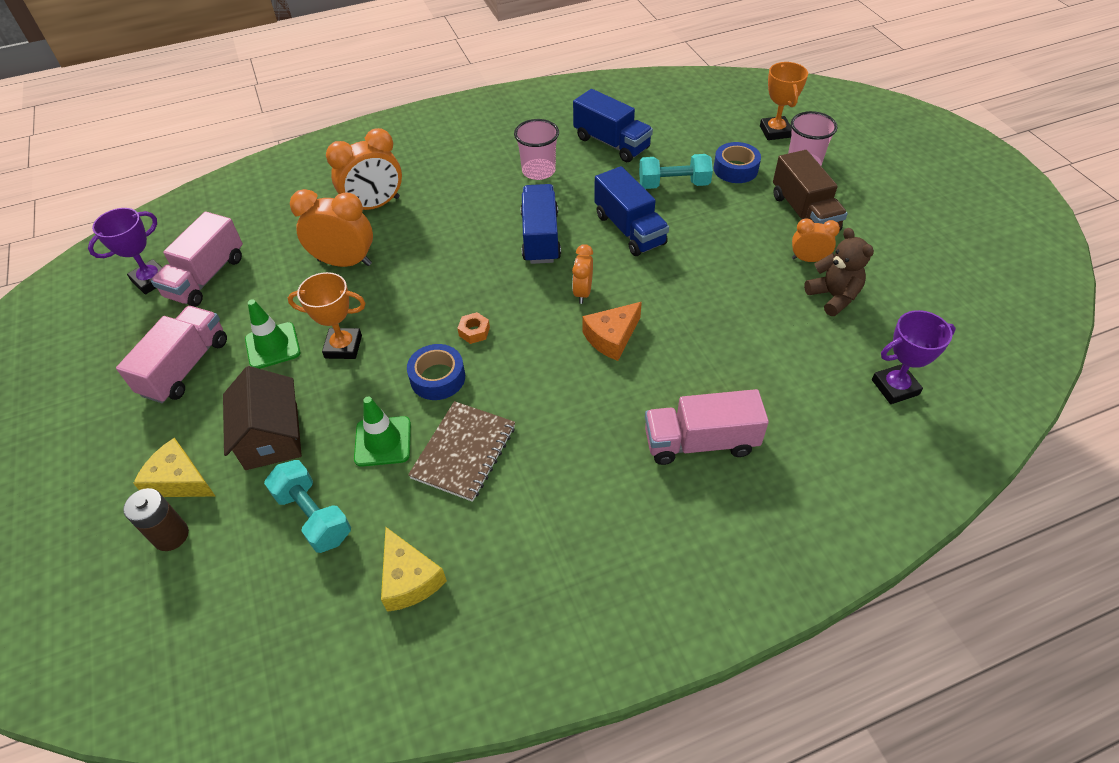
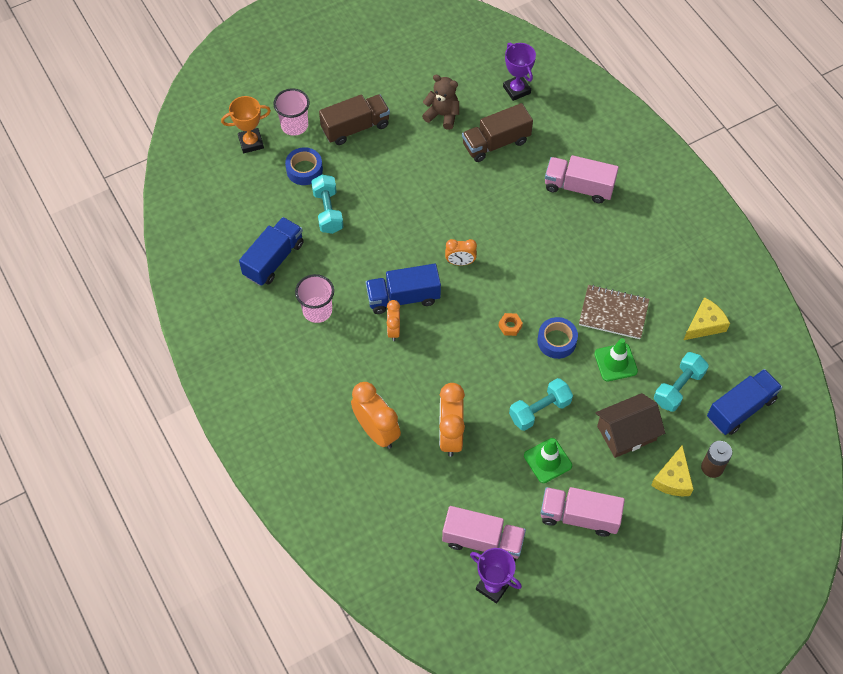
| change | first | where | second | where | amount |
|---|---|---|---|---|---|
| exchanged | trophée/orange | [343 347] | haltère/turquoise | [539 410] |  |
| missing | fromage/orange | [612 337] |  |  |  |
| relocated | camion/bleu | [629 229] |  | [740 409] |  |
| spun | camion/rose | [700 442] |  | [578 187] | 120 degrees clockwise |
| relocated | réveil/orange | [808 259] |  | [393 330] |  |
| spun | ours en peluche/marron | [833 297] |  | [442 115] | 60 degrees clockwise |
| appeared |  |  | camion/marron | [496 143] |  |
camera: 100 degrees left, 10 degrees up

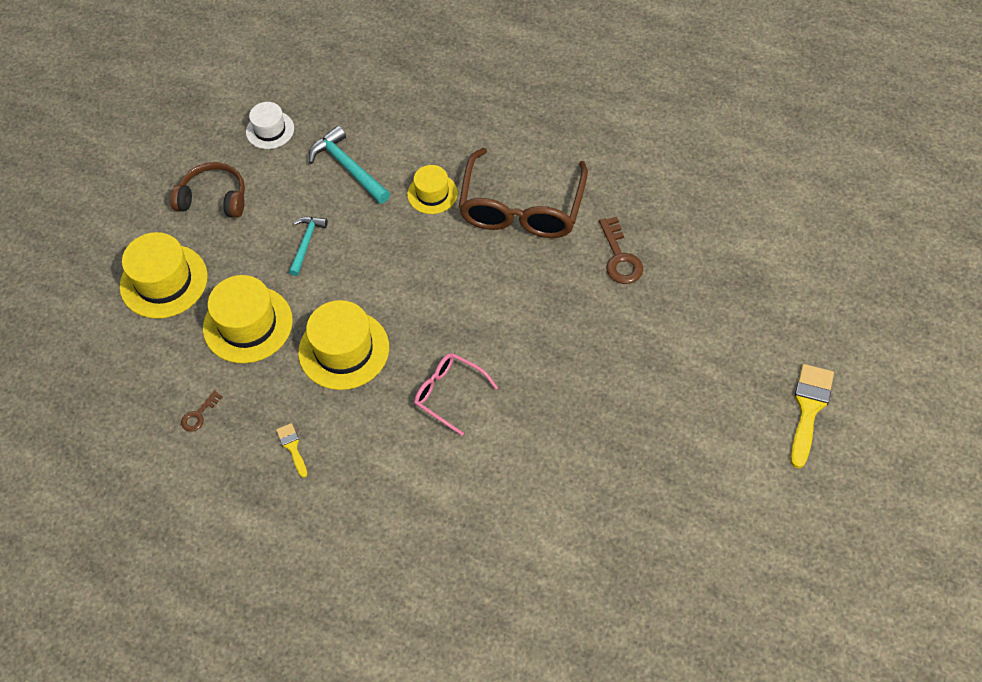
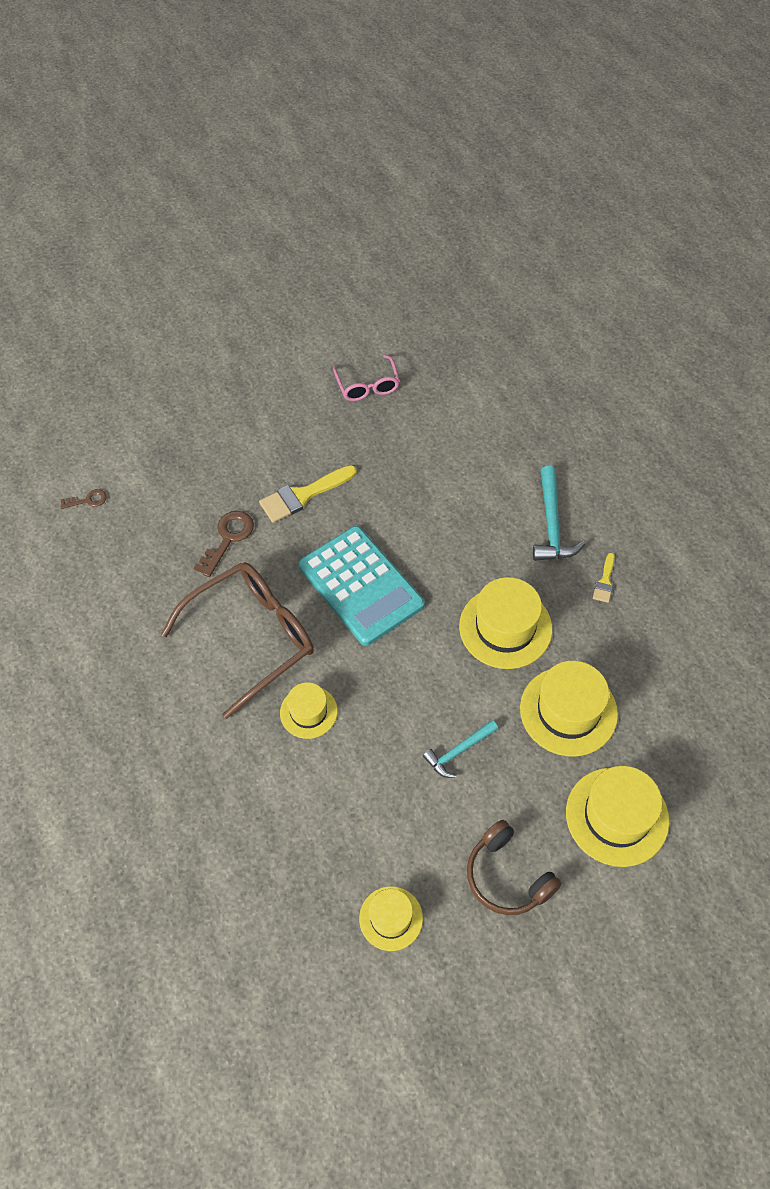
| change | first | where | second | where | amount |
|---|---|---|---|---|---|
| relocated | clé/marron | [199 415] |  | [88 500] |  |
| colour | chapeau/blanc | [270 130] | chapeau/jaune | [391 918] |  |
| relocated | marteau/turquoise | [348 167] |  | [552 524] |  |
| relocated | lunettes/rose | [449 394] |  | [367 385] |  |
| relocated | pinceau/jaune | [808 408] |  | [303 495] |  |
| appeared |  |  | calculatrice/turquoise | [360 586] |  |
camera: 140 degrees left, 0 degrees up

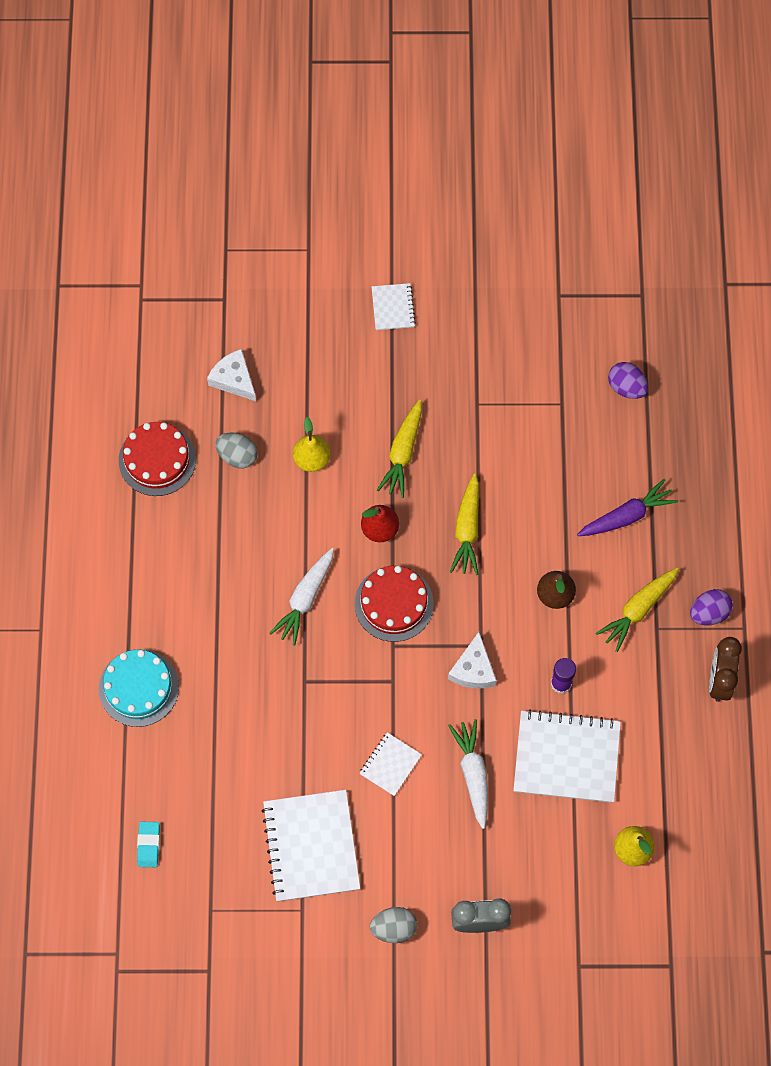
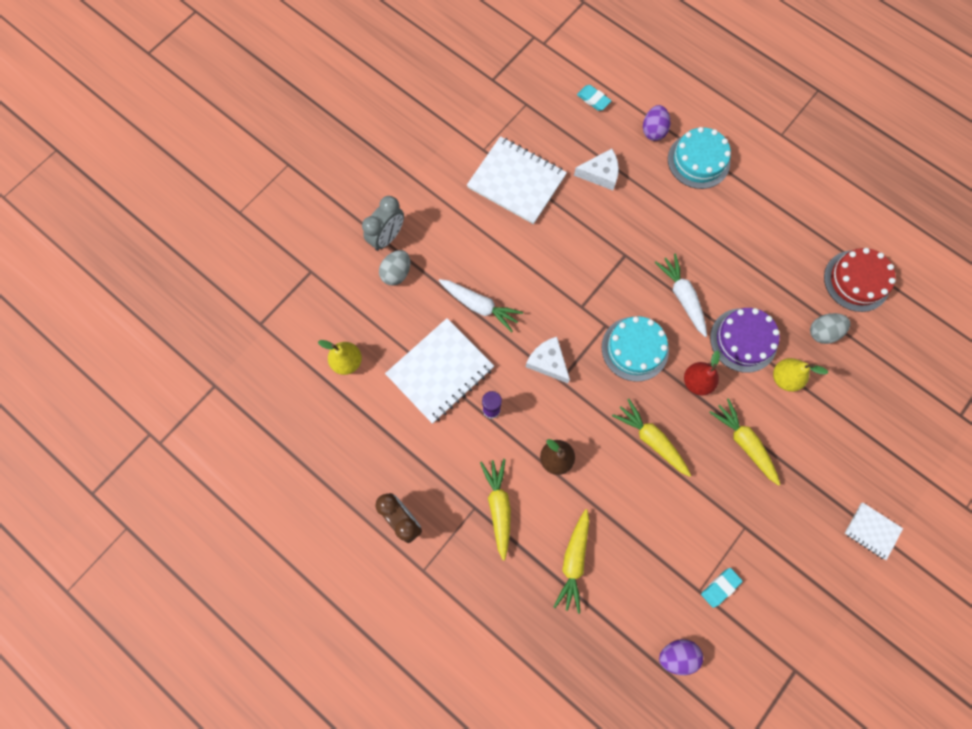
| change | first | where | second | where | amount |
|---|---|---|---|---|---|
| relocated | fromage/blanc | [234 379] |  | [600 174] |  |
| colour | gâteau/rouge | [394 603] | gâteau/turquoise | [635 348] |  |
| missing | carnet/blanc | [390 764] |  |  |  |
| relocated | œuf/gris | [393 928] |  | [396 273] |  |
| colour | carotte/violet | [627 516] | carotte/jaune | [573 561] |  |
| relocated | œuf/violet | [709 613] |  | [653 131] |  |
| appeared |  |  | gomme/turquoise | [720 587] |  |
| appeared |  |  | gâteau/violet | [743 340] |  |
camera: 130 degrees right, 5 degrees up

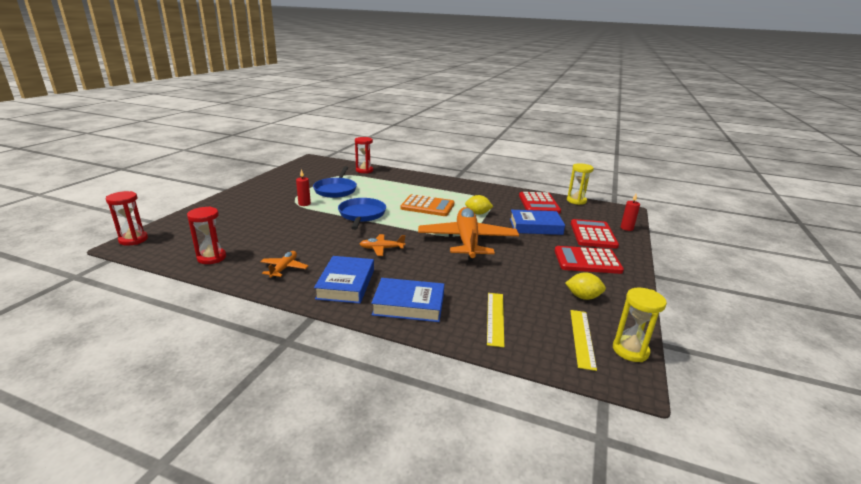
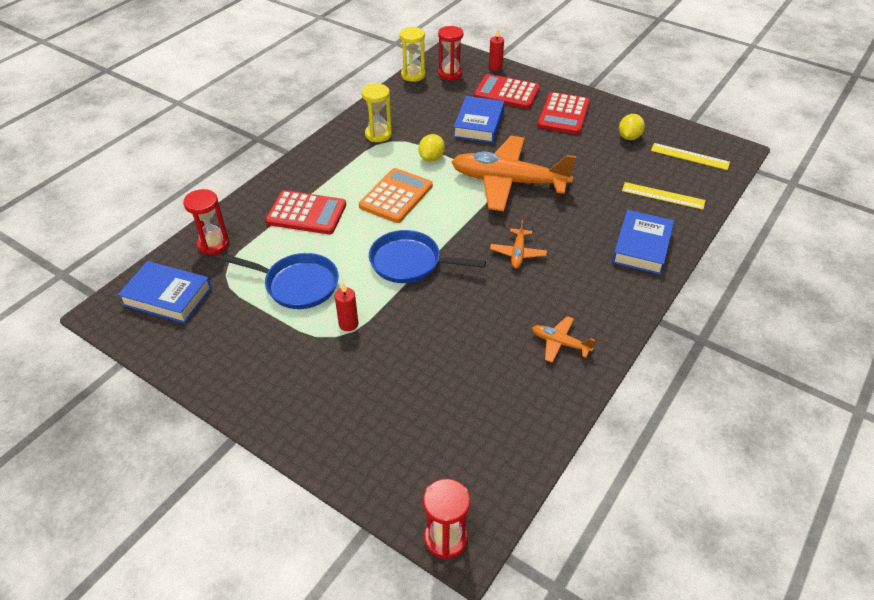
| change | first | where | second | where | amount |
|---|---|---|---|---|---|
| relocated | sablier/rouge | [211 258] |  | [450 74] |  |
| relocated | livre/bleu | [346 284] |  | [167 296] |  |
| relocated | calculatrice/rouge | [539 204] |  | [306 213] |  |
| relocated | sablier/jaune | [630 350] |  | [378 134] |  |
camera: 75 degrees left, 20 degrees up

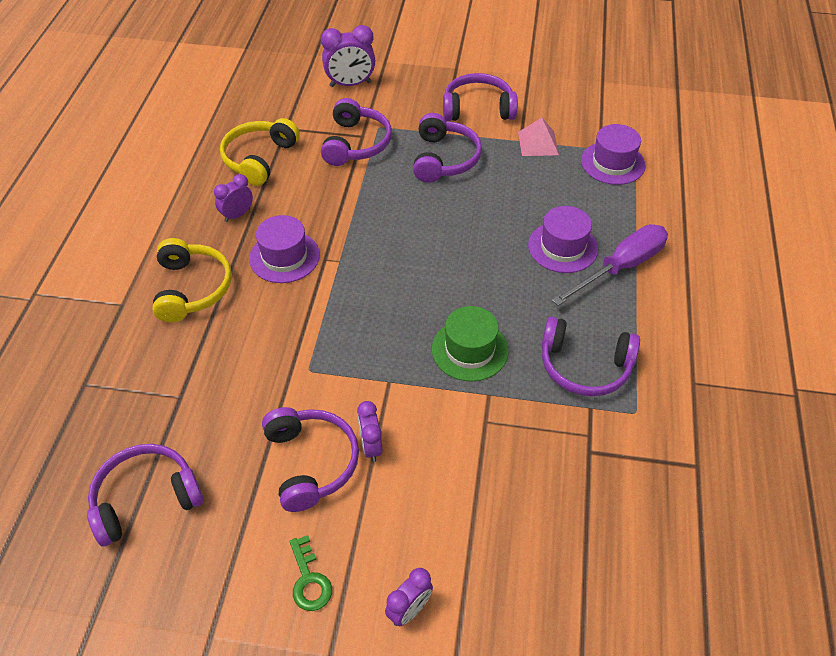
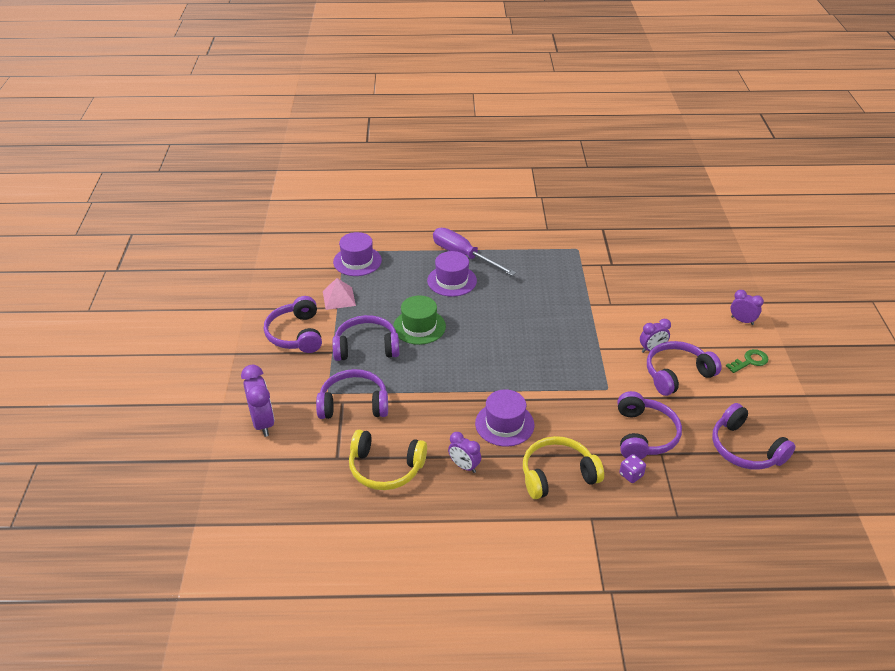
| change | first | where | second | where | amount |
|---|---|---|---|---|---|
| relocated | chapeau/vert | [469 350] |  | [419 327] |  |
| relocated | casque audio/violet | [584 366] |  | [644 435] |  |
| appeared |  |  | dé/violet | [631 475] |  |
camera: 100 degrees left, 10 degrees down

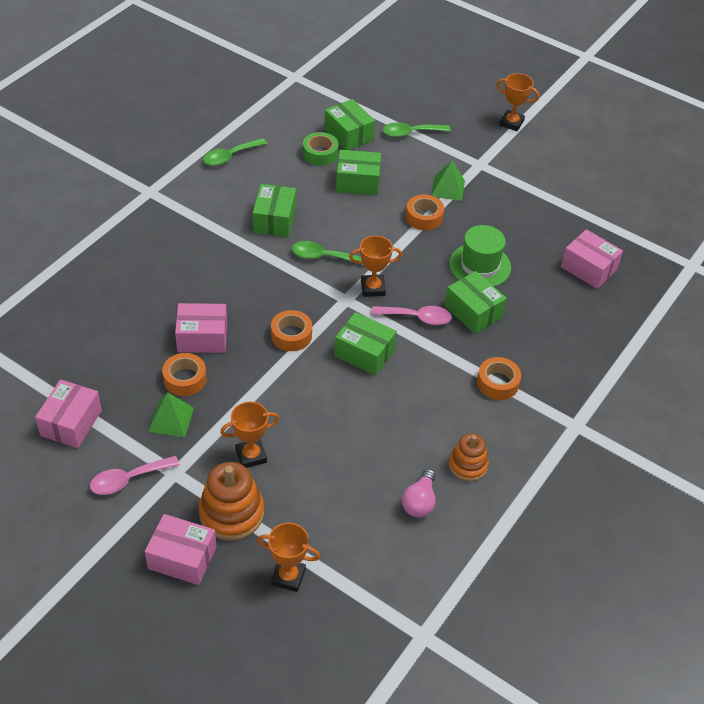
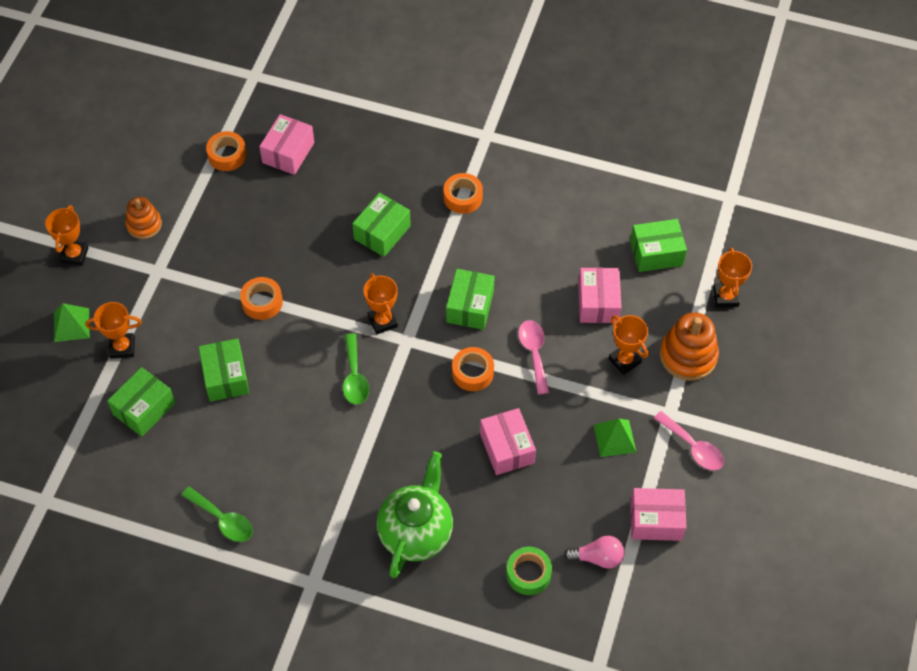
| change | first | where | second | where | amount |
|---|---|---|---|---|---|
| relocated | boîte/rose | [182 558] |  | [598 303] |  |
| relocated | ruban adhésif/orange | [185 379] |  | [227 155] |  |
| relocated | boîte/vert | [274 220] |  | [656 253] |  |
| relocated | ruban adhésif/vert | [320 154] |  | [528 574] |  |
| relocated | cuillère/rose | [417 317] |  | [534 353] |  |
| exchanged | cuillère/vert | [410 133] | trophée/orange | [122 347] |  |
| relocated | ampoule/rose | [419 502] |  | [597 558] |  |
| relocated | pyramide/vert | [447 188] |  | [71 325] |  |
| missing | chapeau/vert | [480 266] |  |  |  |
| relocated | jouet à empiler/orange | [468 465] |  | [144 225] |  |
| appeared |  |  | théière/vert | [416 533] |  |
camera: 105 degrees left, 10 degrees up

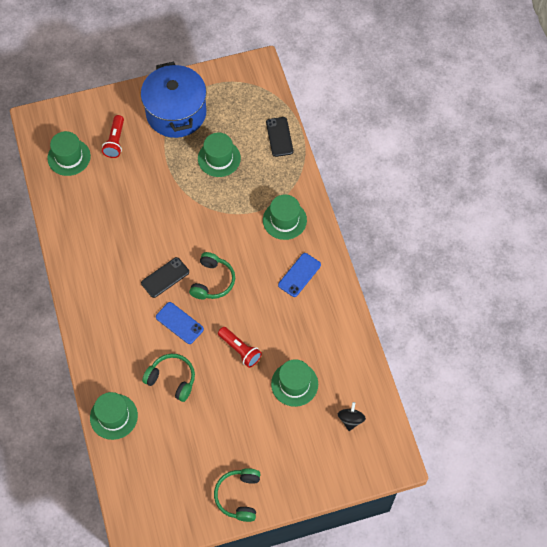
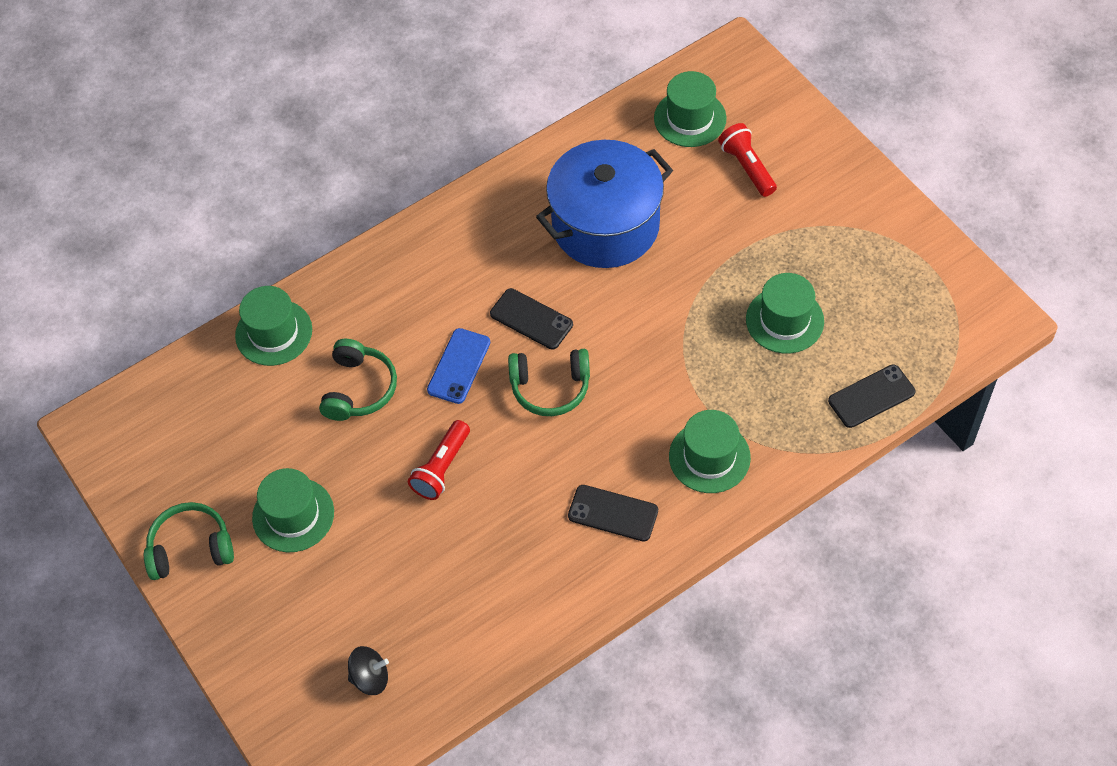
| change | first | where | second | where | amount |
|---|---|---|---|---|---|
| spun | lampe de poche/rouge | [115 141] |  | [747 167] | 75 degrees clockwise |
| relocated | marmite/bleu | [176 113] |  | [605 225] |  |
| relocated | chapeau/vert | [294 384] |  | [293 515] |  |
| colour | téléphone/bleu | [299 275] | téléphone/noir | [613 513] |  |
camera: 75 degrees right, 5 degrees down

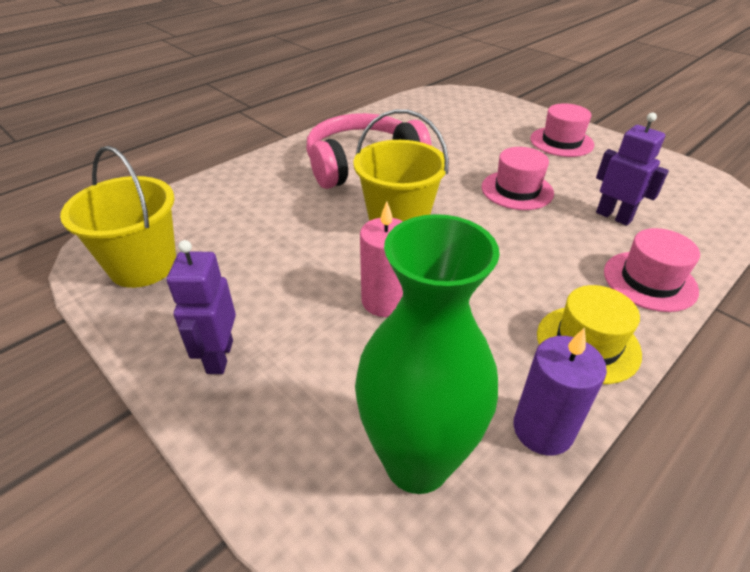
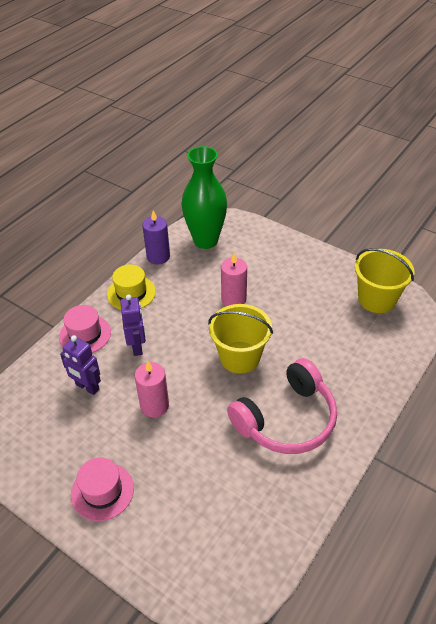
| change | first | where | second | where | amount |
|---|---|---|---|---|---|
| relocated | robot/violet | [219 357] |  | [137 346] |  |
| exchanged | chapeau/rose | [517 190] | bougie/rose | [154 405] |  |
camera: 170 degrees right, 5 degrees up

